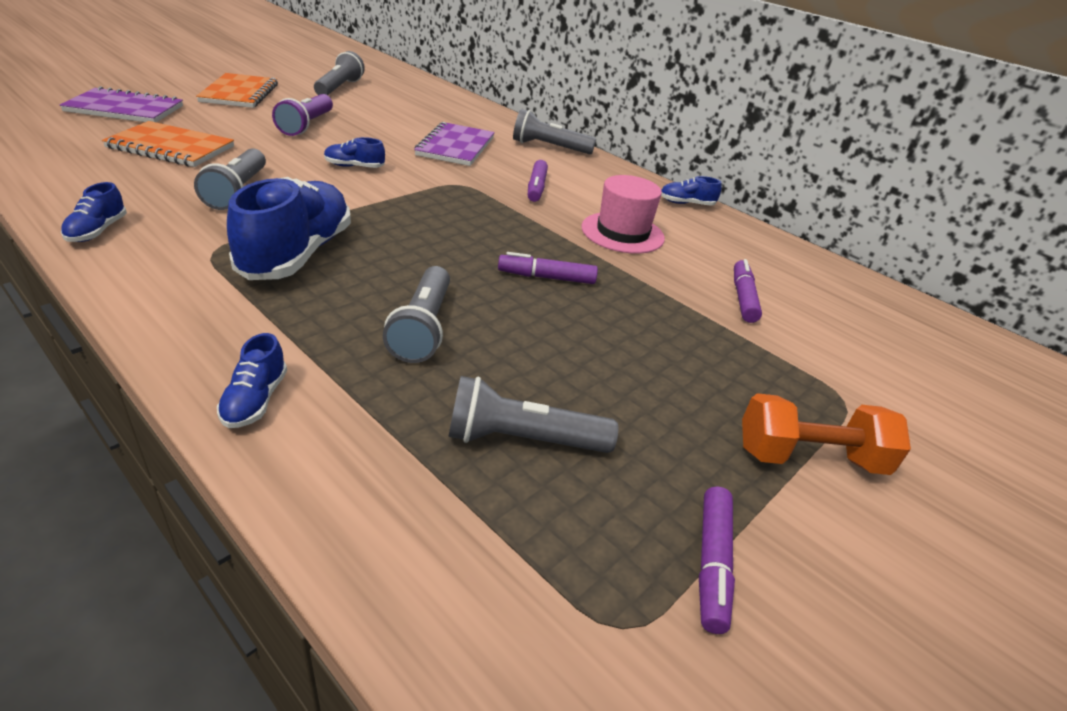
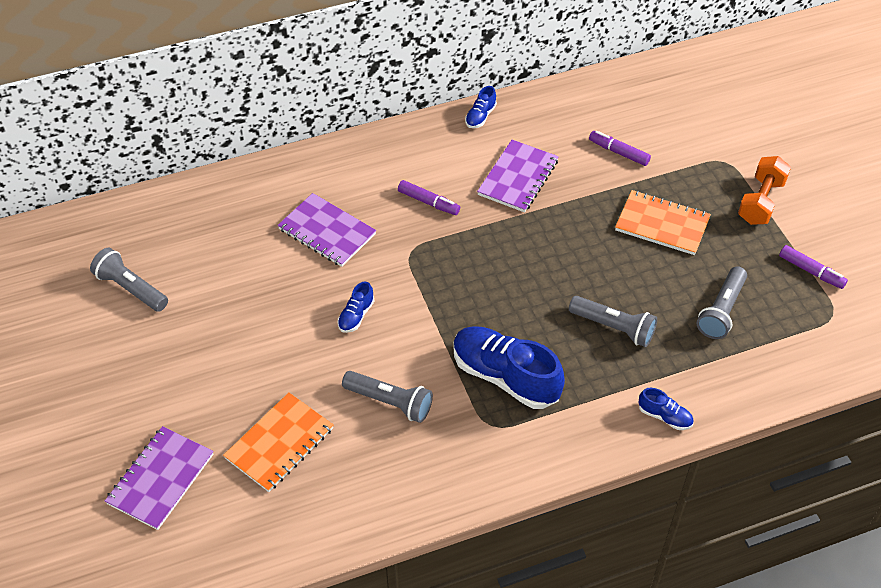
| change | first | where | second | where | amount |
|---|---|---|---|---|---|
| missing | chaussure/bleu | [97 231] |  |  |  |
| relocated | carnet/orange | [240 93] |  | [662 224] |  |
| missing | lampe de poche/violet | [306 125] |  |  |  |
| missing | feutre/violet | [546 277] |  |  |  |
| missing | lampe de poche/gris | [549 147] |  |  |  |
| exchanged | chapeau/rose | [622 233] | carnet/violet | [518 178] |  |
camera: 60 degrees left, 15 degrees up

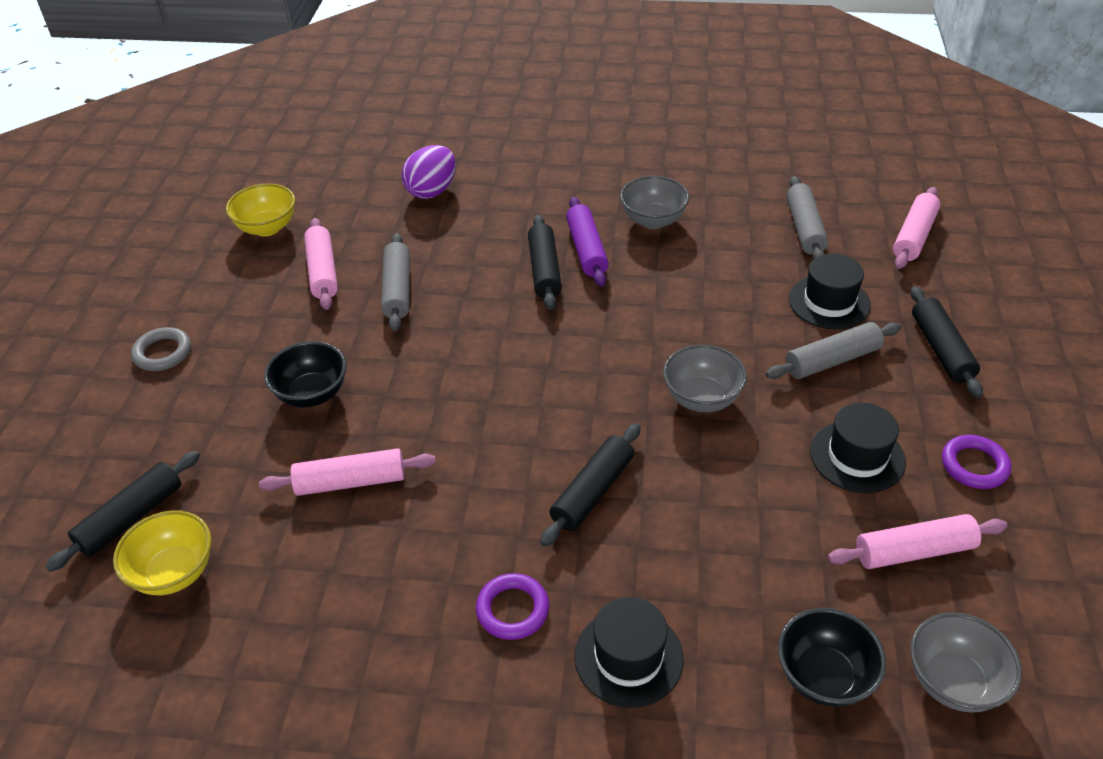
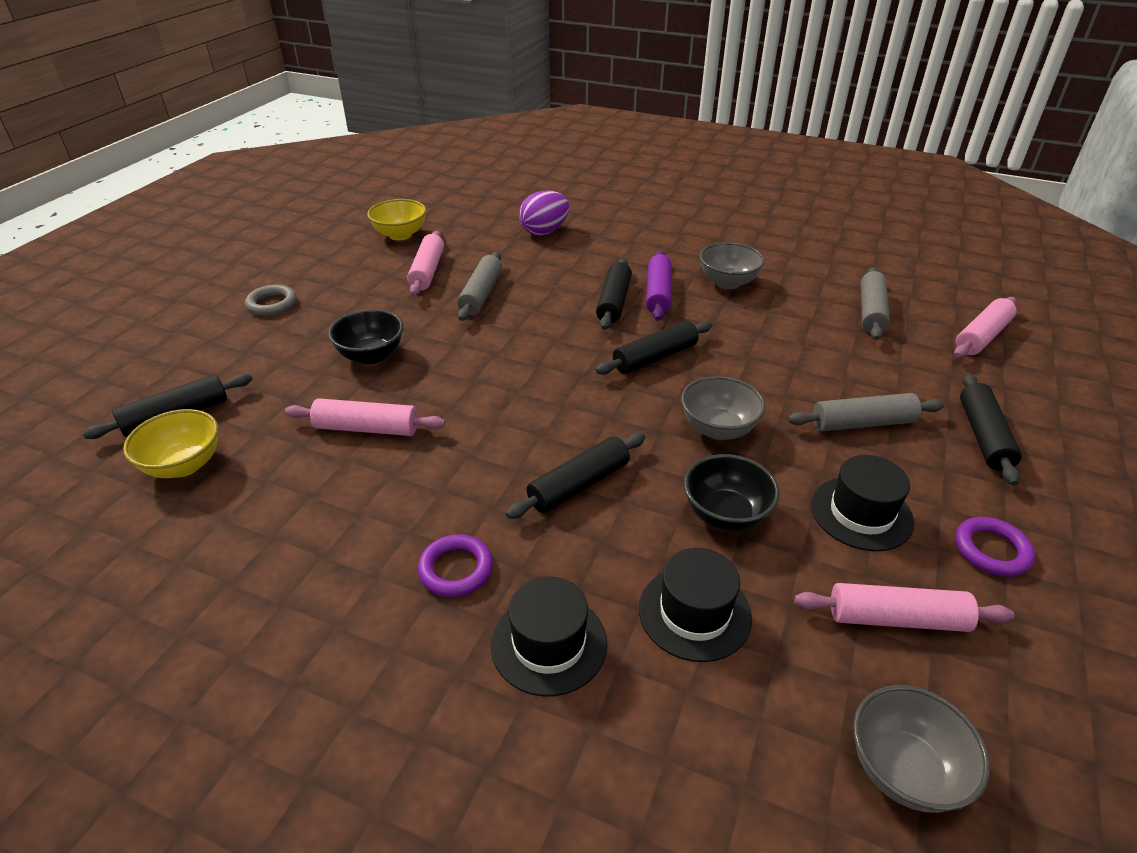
| change | first | where | second | where | amount |
|---|---|---|---|---|---|
| relocated | bol/noir | [824 676] |  | [725 514] |  |
| relocated | chapeau/noir | [829 302] |  | [694 613] |  |
| appeared |  |  | rouleau à pâtisserie/noir | [654 357] |  |
camera: 15 degrees right, 5 degrees down

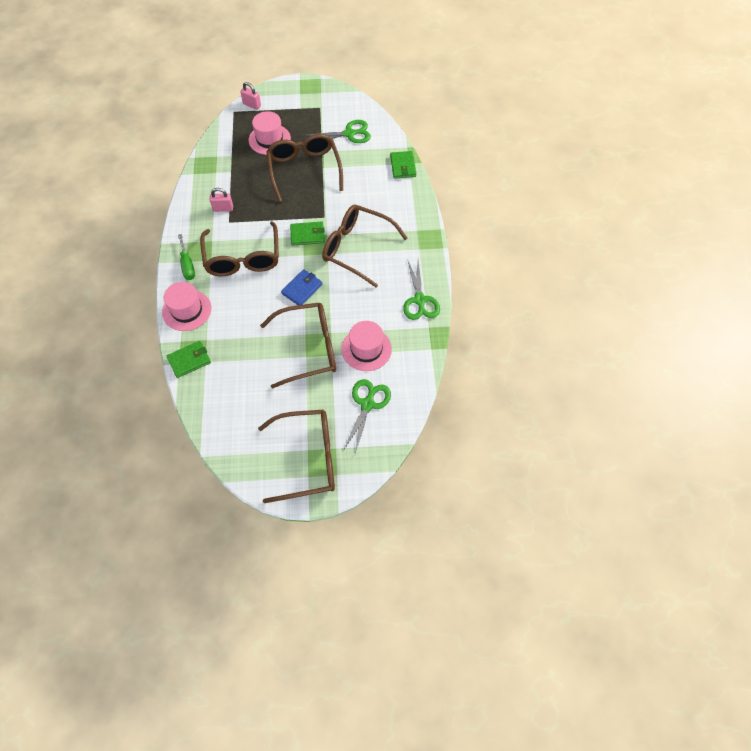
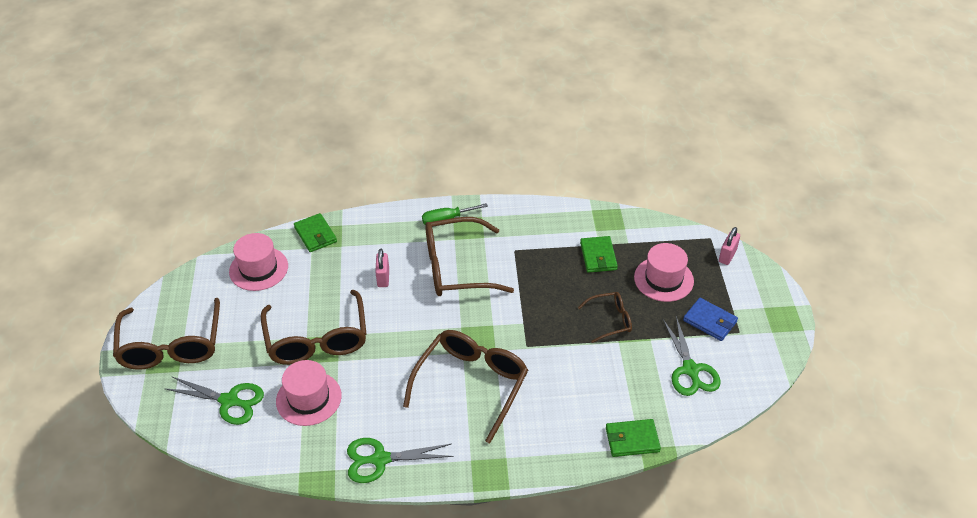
| change | first | where | second | where | amount |
|---|---|---|---|---|---|
| relocated | chapeau/rose | [187 310] |  | [258 269] |  |
| relocated | cadenas/rose | [223 208] |  | [383 278] |  |
| size | lunettes/marron | [304 170] |  | [610 320] | x0.52 |
| relocated | portefeuille/bleu | [302 289] |  | [710 321] |  |
| relocated | portefeuille/vert | [307 235] |  | [598 256] |  |
camera: 90 degrees right, 15 degrees down

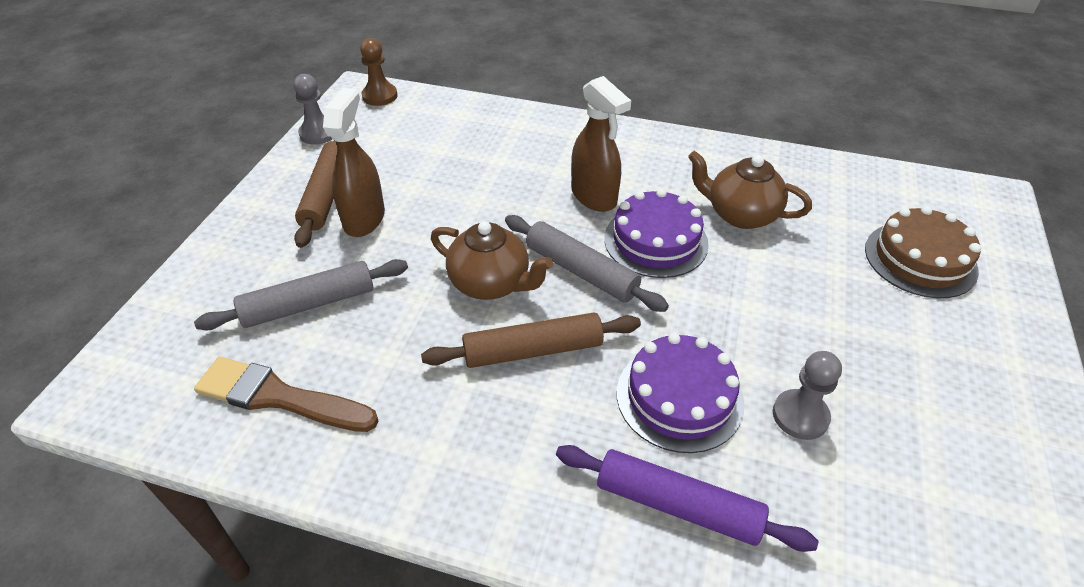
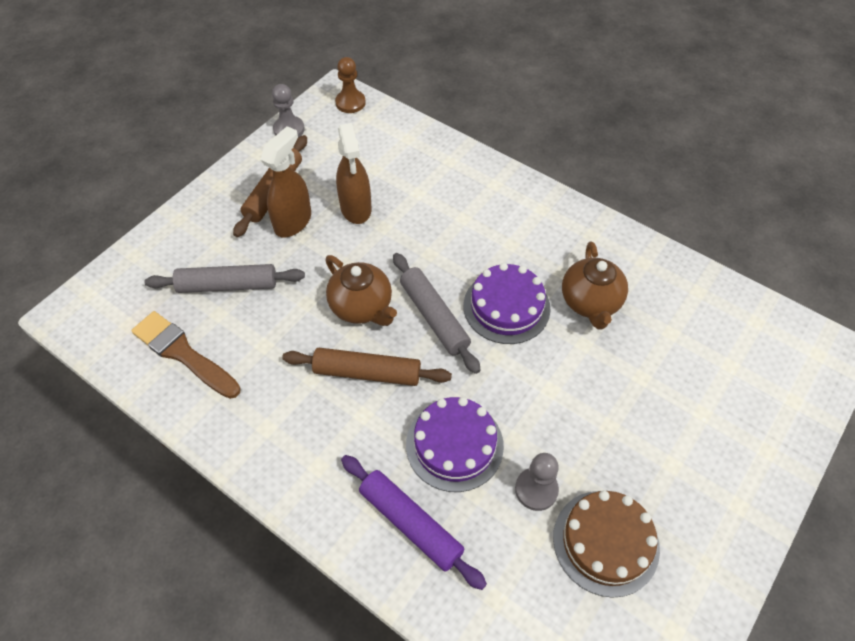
| change | first | where | second | where | amount |
|---|---|---|---|---|---|
| relocated | vaporisateur/marron | [594 197] |  | [356 208] |  |
| spun | théière/marron | [740 214] |  | [590 302] | 135 degrees counterclockwise |
| relocated | gâteau/marron | [920 259] |  | [605 542] |  |
camera: 20 degrees right, 10 degrees up

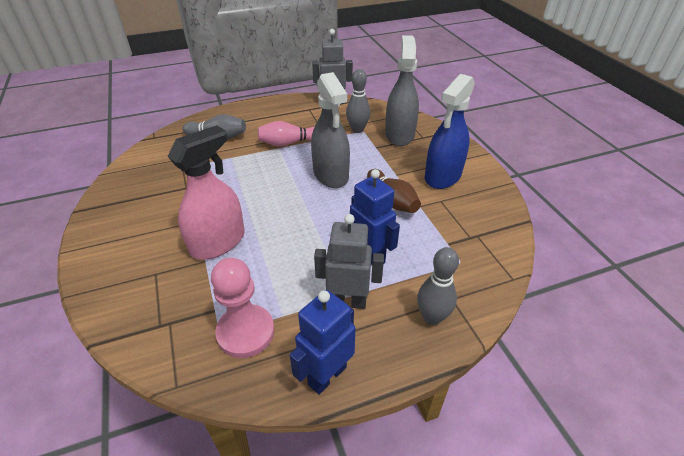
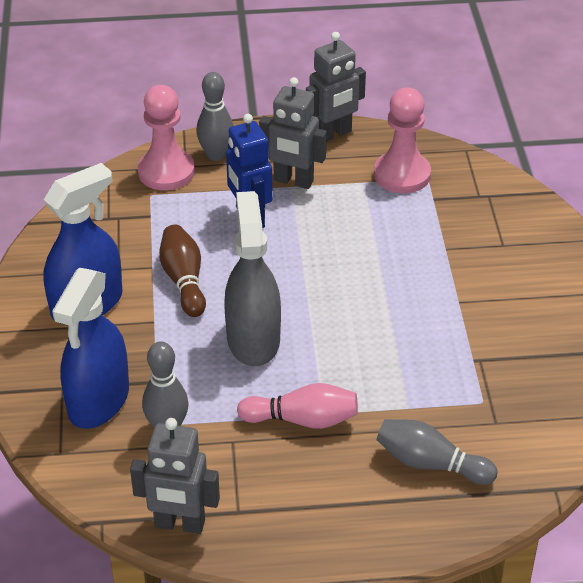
| change | first | where | second | where | amount |
|---|---|---|---|---|---|
| missing | vaporisateur/rose | [218 242] |  |  |  |
| colour | robot/bleu | [327 375] | robot/gris | [333 134] |  |
| colour | vaporisateur/gris | [399 134] | vaporisateur/bleu | [98 400] |  |
| appeared |  |  | pion/rose | [166 172] |  |
camera: 165 degrees left, 0 degrees up

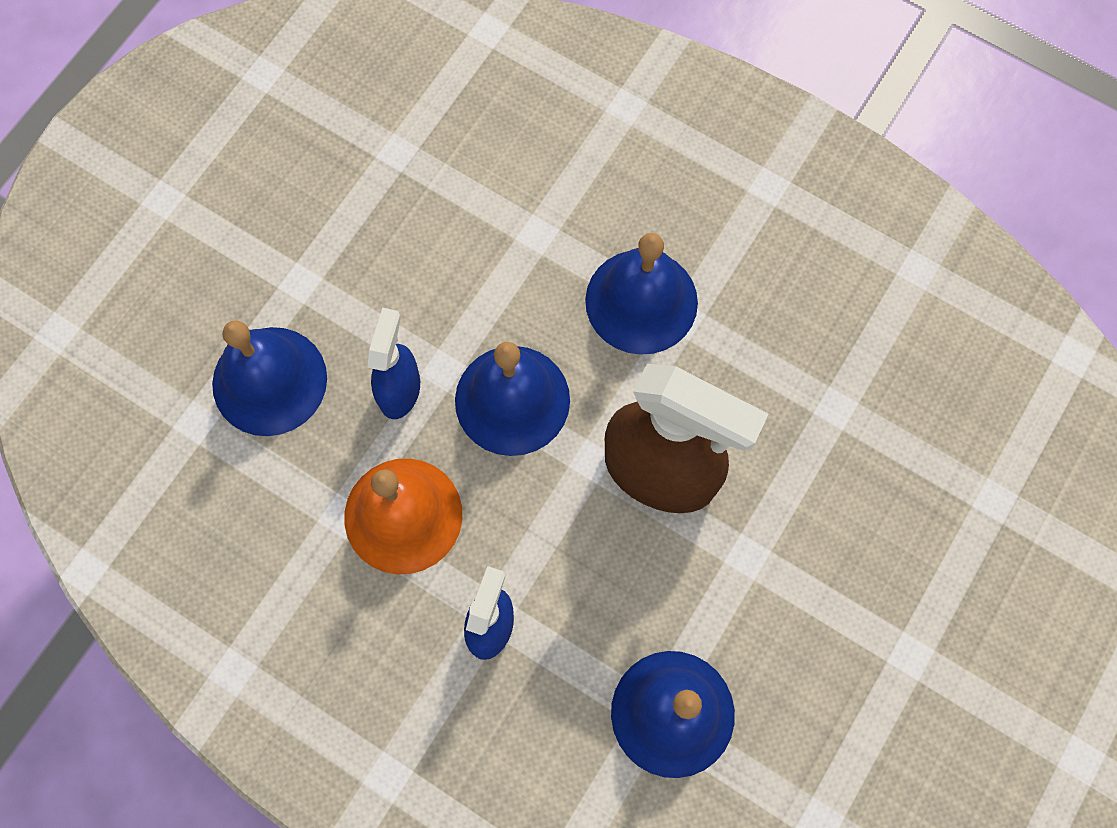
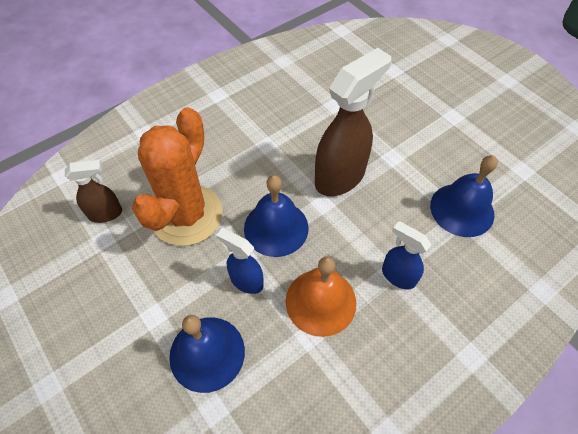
| change | first | where | second | where | amount |
|---|---|---|---|---|---|
| missing | cloche/bleu | [641 301] |  |  |  |
| appeared |  |  | vaporisateur/marron | [106 213] |  |
| appeared |  |  | cactus/orange | [186 215] |  |
camera: 70 degrees left, 15 degrees down

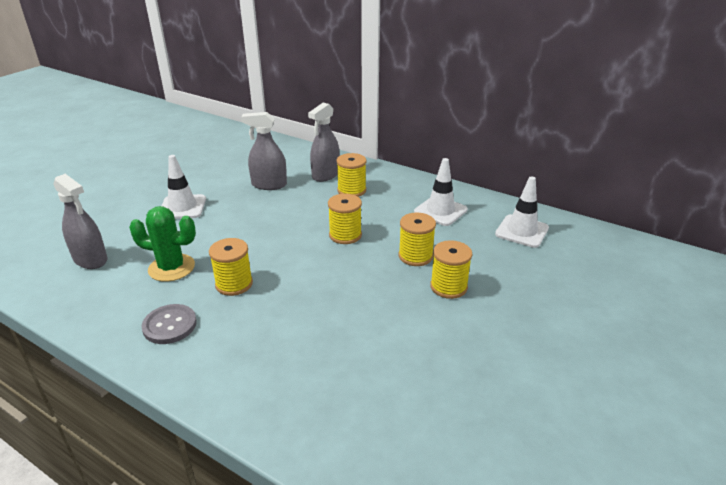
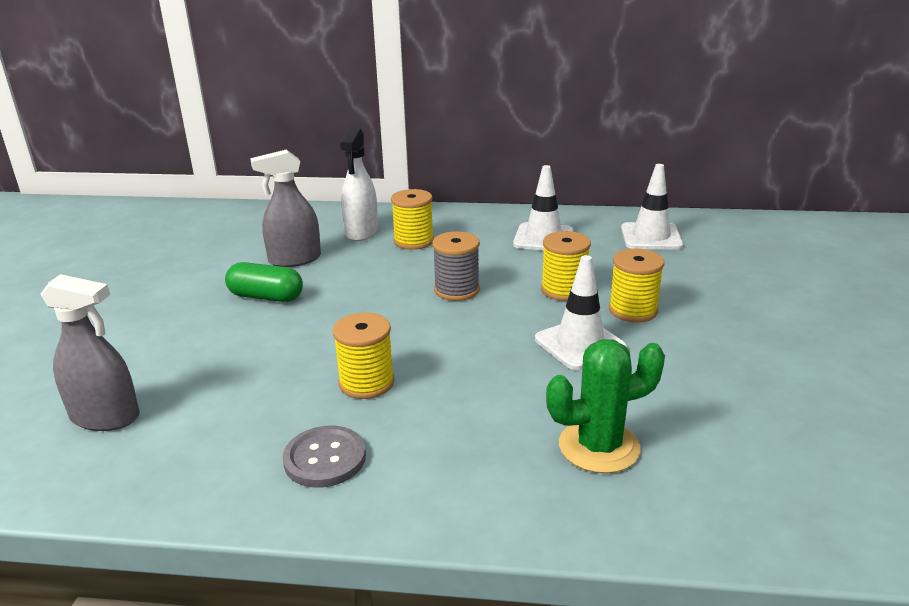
| change | first | where | second | where | amount |
|---|---|---|---|---|---|
| relocated | cactus/vert | [171 268] |  | [599 447] |  |
| relocated | cône de chantier/blanc | [182 207] |  | [580 344] |  |
| colour | vaporisateur/gris | [325 175] | vaporisateur/blanc | [361 232] |  |
| colour | bobine/jaune | [345 235] | bobine/gris | [457 290] |  |
| appeared |  |  | gélule/vert | [266 297] |  |
camera: 25 degrees left, 5 degrees down

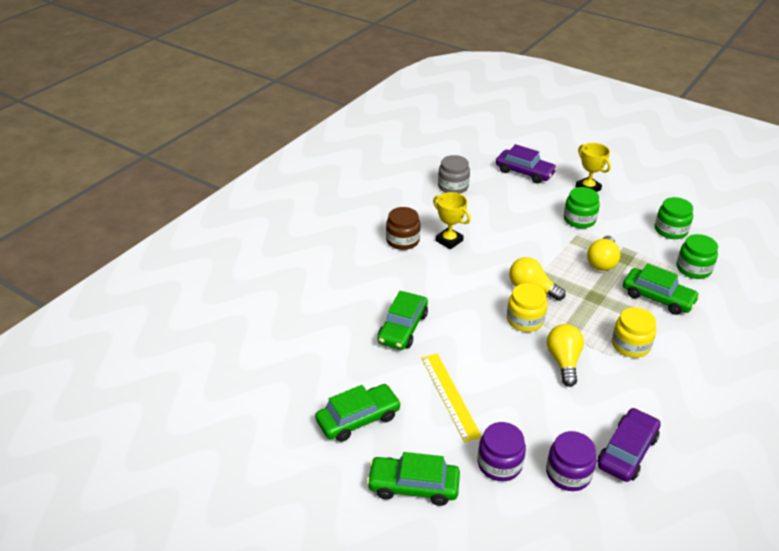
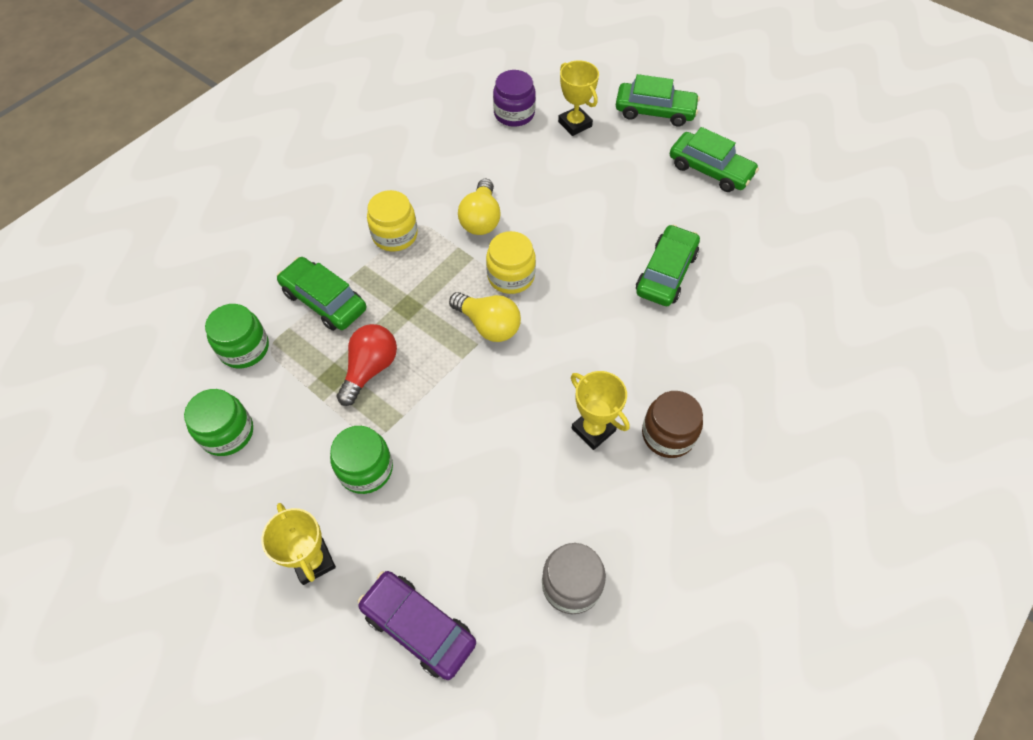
| change | first | where | second | where | amount |
|---|---|---|---|---|---|
| spun | voiture/vert | [358 419] |  | [710 170] | 120 degrees counterclockwise |
| missing | règle/jaune | [450 396] |  |  |  |
| exchanged | bocal/violet | [499 464] | trophée/jaune | [575 124] |  |
| colour | ampoule/jaune | [602 262] | ampoule/rouge | [370 369] |  |
| missing | voiture/violet | [627 451] |  |  |  |
camera: 175 degrees left, 20 degrees up

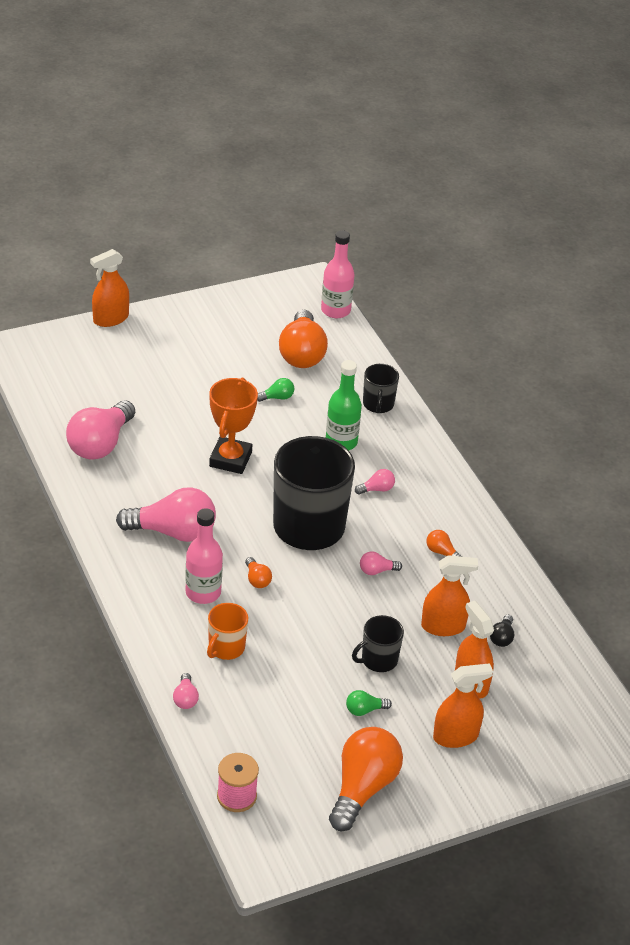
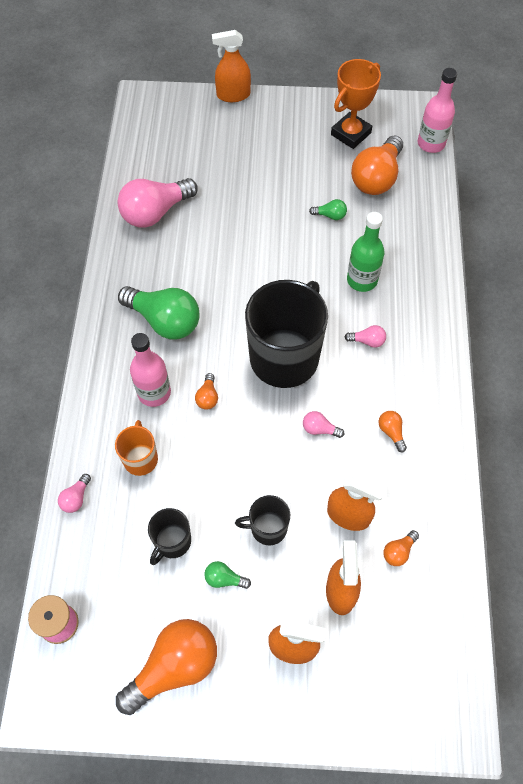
| change | first | where | second | where | amount |
|---|---|---|---|---|---|
| colour | ampoule/rose | [173 532] | ampoule/vert | [164 321] |  |
| spun | tasse/orange | [226 648] |  | [140 458] | 120 degrees clockwise |
| relocated | trophée/orange | [230 459] |  | [351 134] |  |
| relocated | tasse/noir | [378 404] |  | [172 542] |  |
| colour | ampoule/noir | [502 637] | ampoule/orange | [398 551] |  |
camera: 30 degrees right, 20 degrees up

